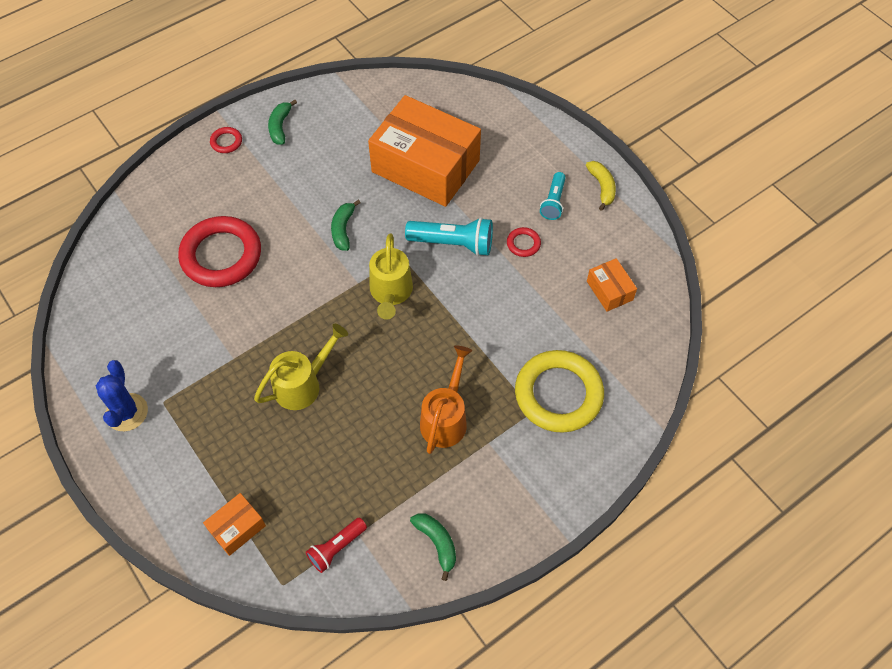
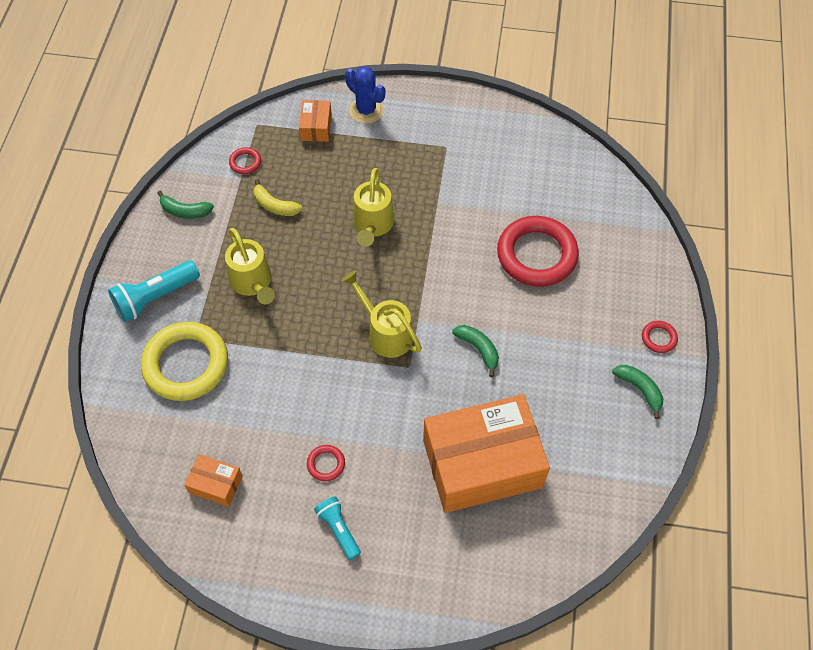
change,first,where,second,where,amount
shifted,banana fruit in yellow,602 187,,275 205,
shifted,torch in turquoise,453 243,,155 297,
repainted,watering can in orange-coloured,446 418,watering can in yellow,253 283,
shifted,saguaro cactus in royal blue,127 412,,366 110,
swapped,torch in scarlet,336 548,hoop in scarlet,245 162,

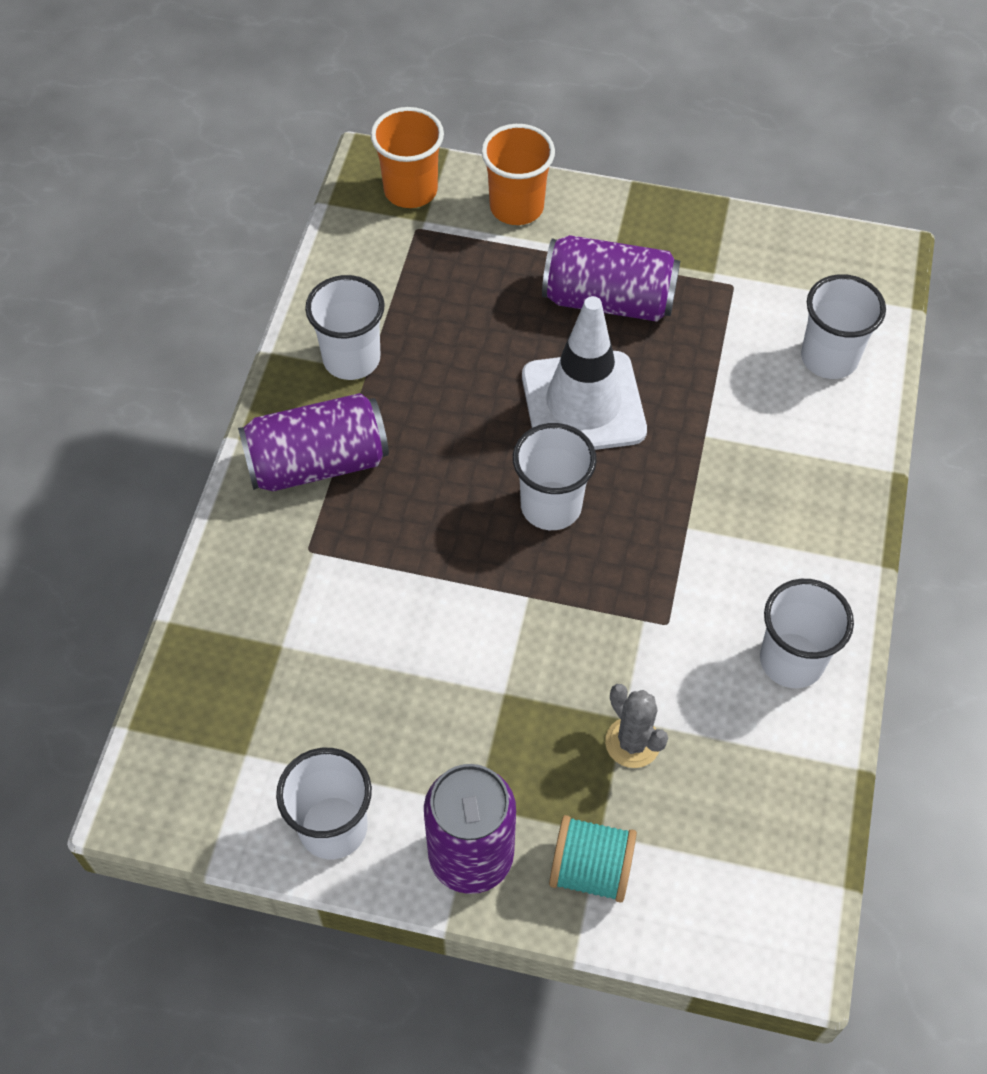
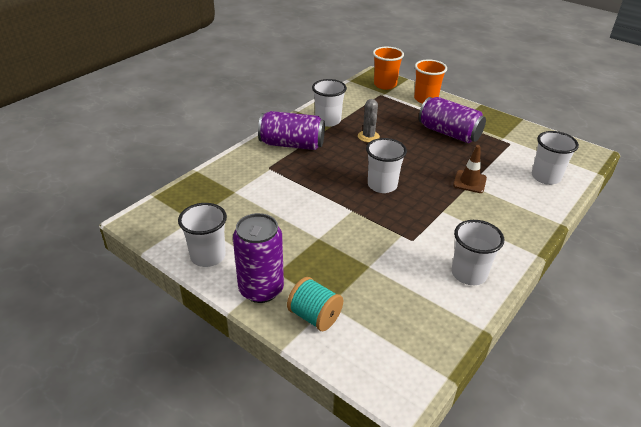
change,first,where,second,where,amount
gone,safety cone in white,583 403,,,
shifted,saguaro cactus in gray,632 742,,368 136,
new,,,safety cone in russet,469 182,

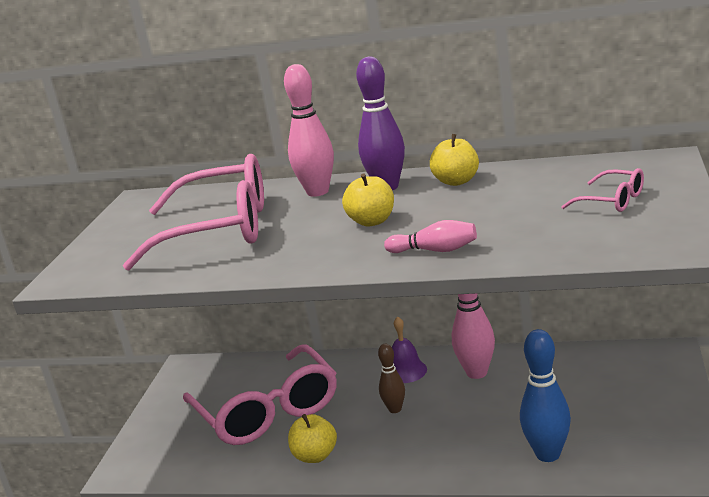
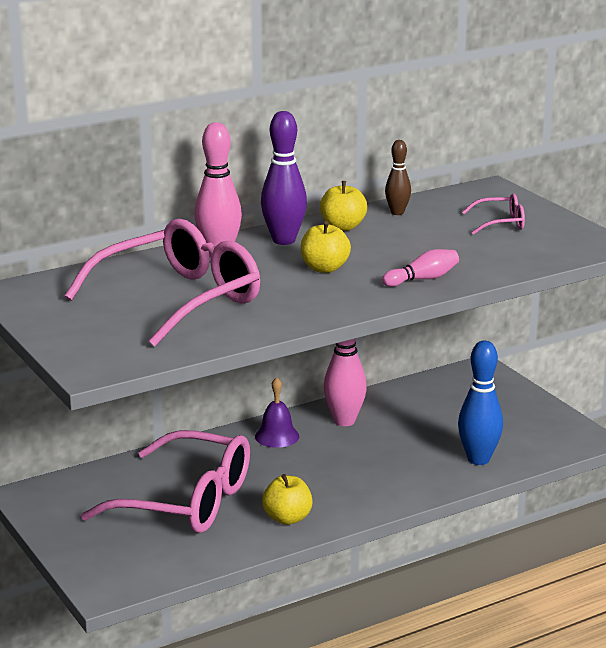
change,first,where,second,where,amount
shifted,skittle in russet,395 409,,397 213,

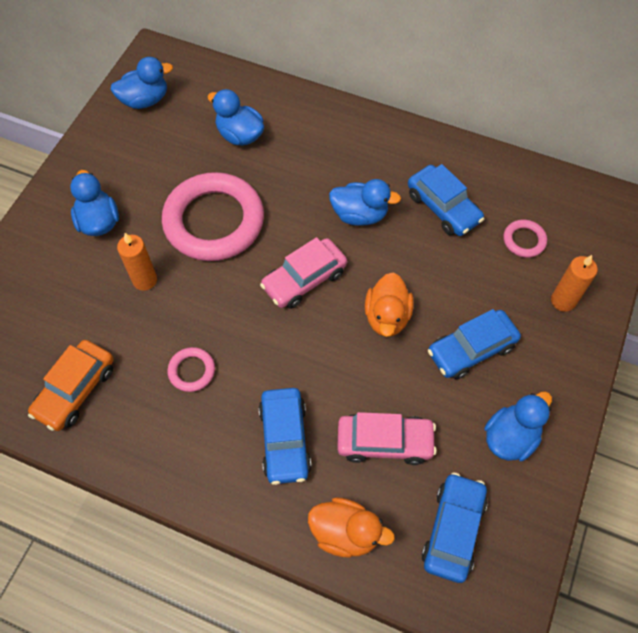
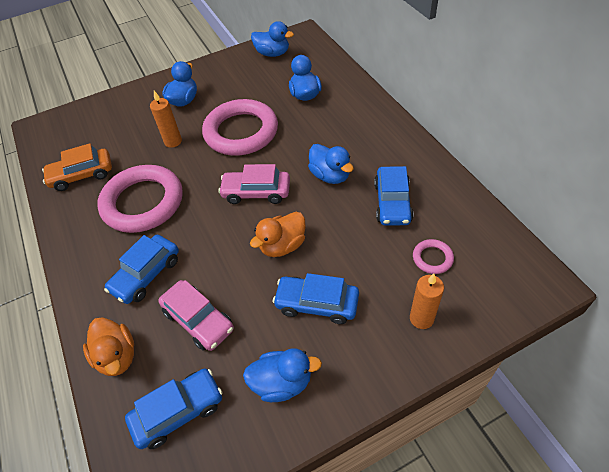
change,first,where,second,where,amount
scaled,hoop in rosy,192 371,,143 202,x2.37

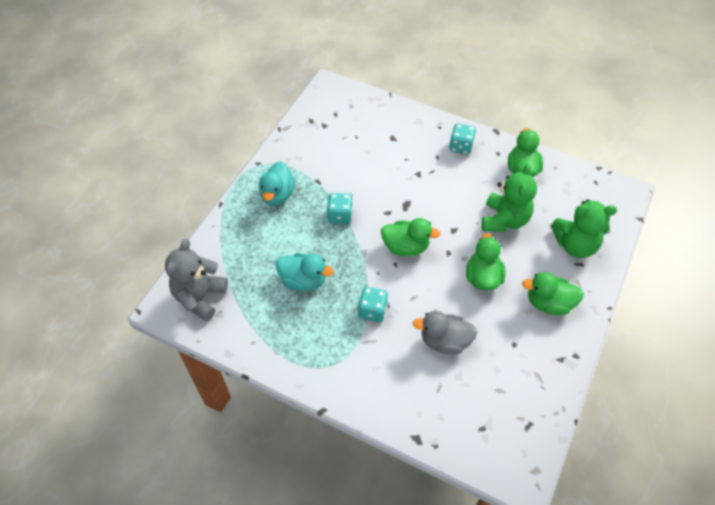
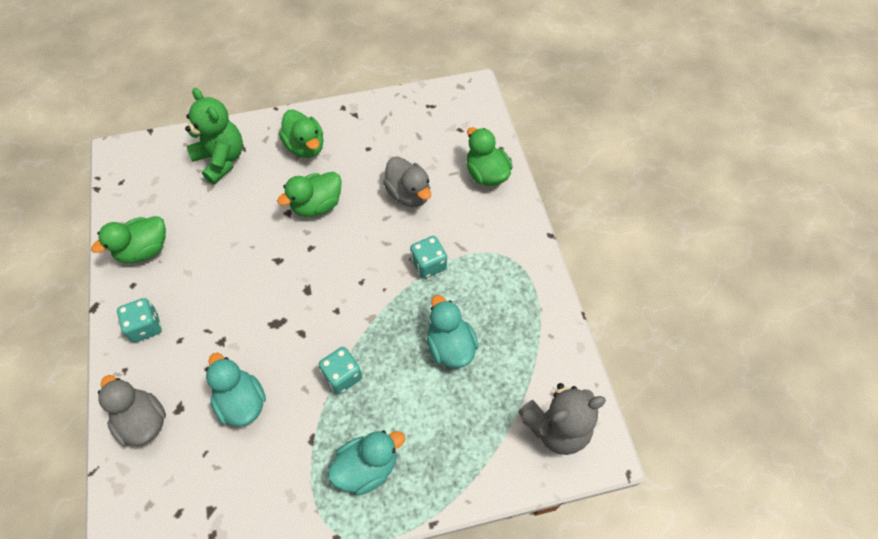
change,first,where,second,where,amount
gone,teddy in green,504 220,,,
shifted,duck in green,406 247,,486 174,
new,,,duck in turquoise,241 402,
new,,,duck in gray,143 421,

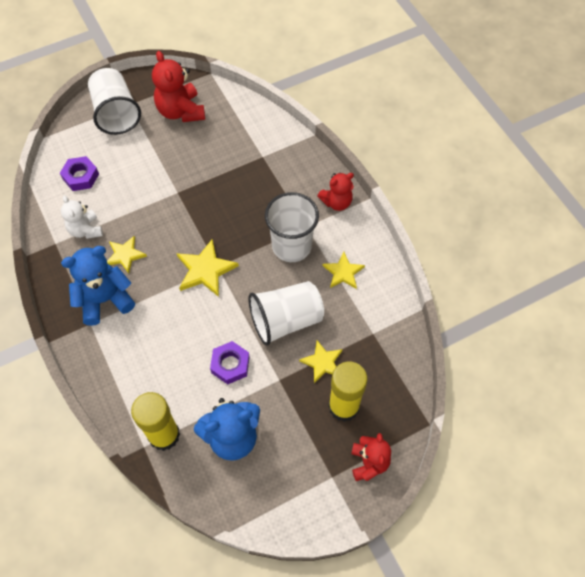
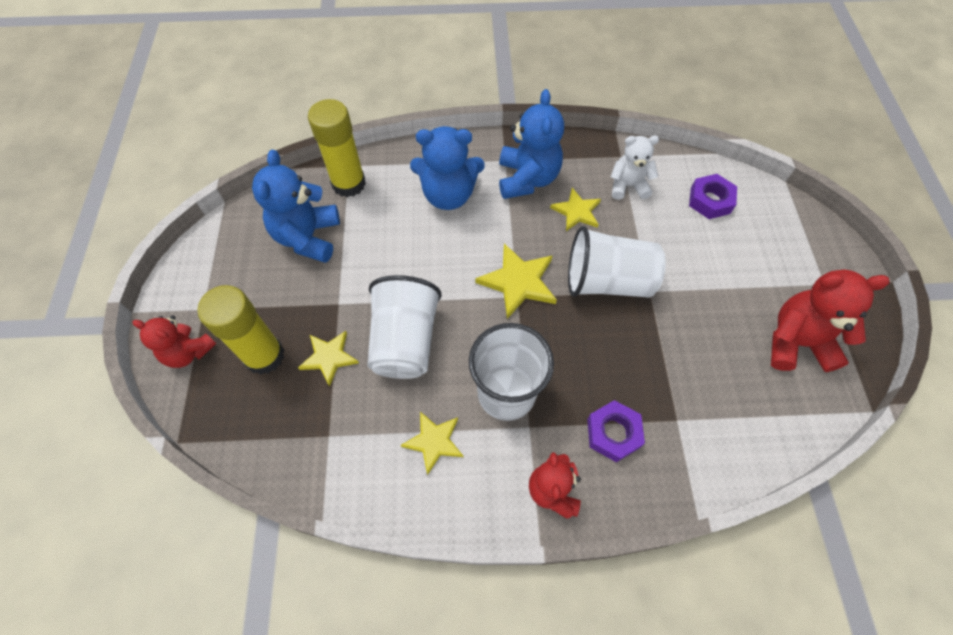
change,first,where,second,where,amount
shifted,tumbler in white,116 113,,607 281,
shifted,nut in violet,230 364,,613 433,
new,,,teddy in royal blue,448 195,

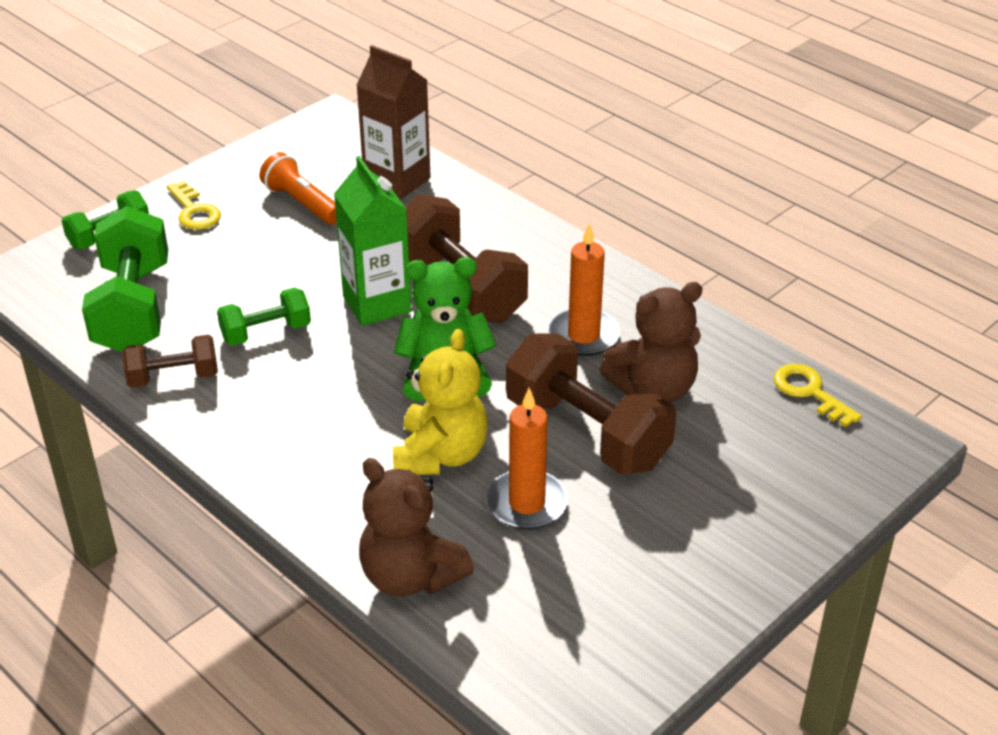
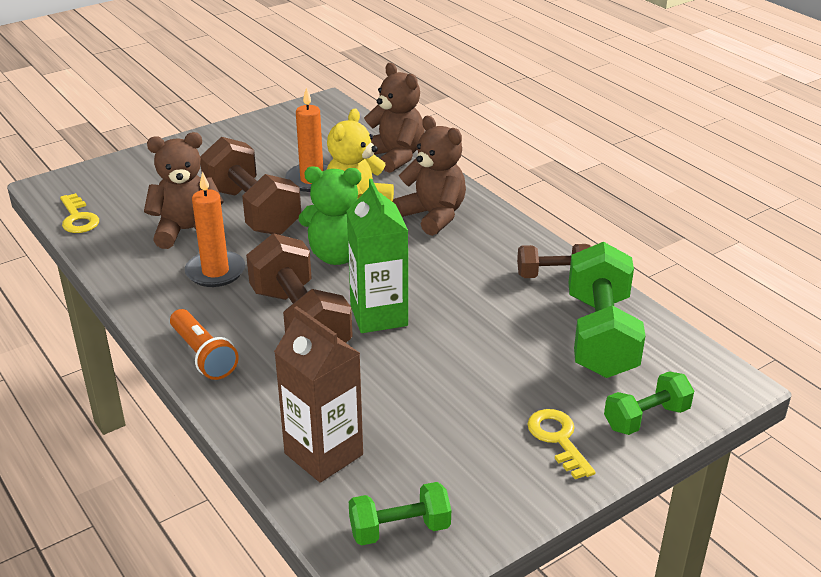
change,first,where,second,where,amount
shifted,torch in orange-coloured,302 203,,203 355,
shifted,hand weight in green,266 332,,400 529,
new,,,teddy in russet,433 216,

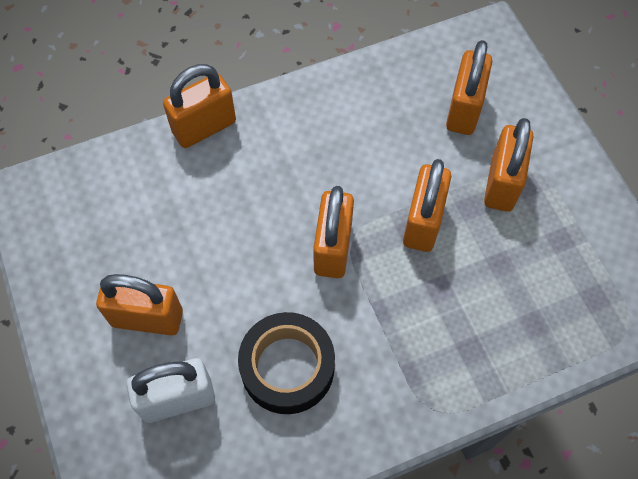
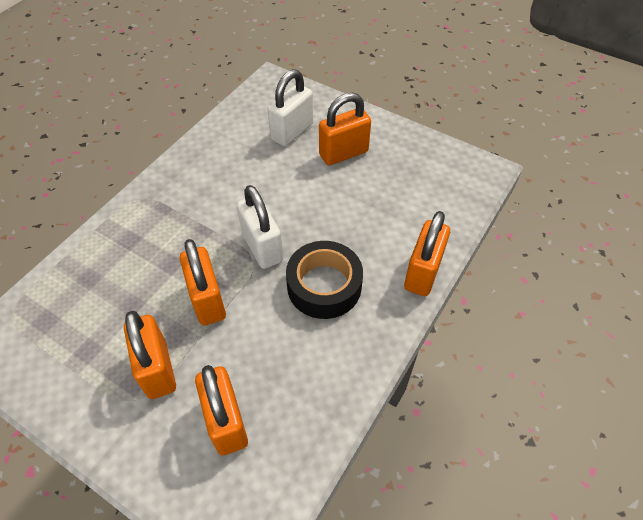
change,first,where,second,where,amount
repainted,small lock in orange-coloured,332 248,small lock in white,262 247,
shifted,tape in ebony,287 367,,324 286,

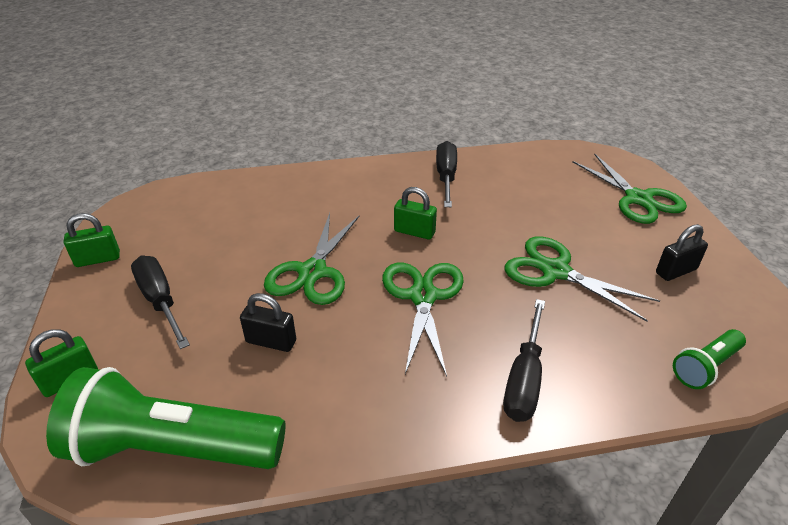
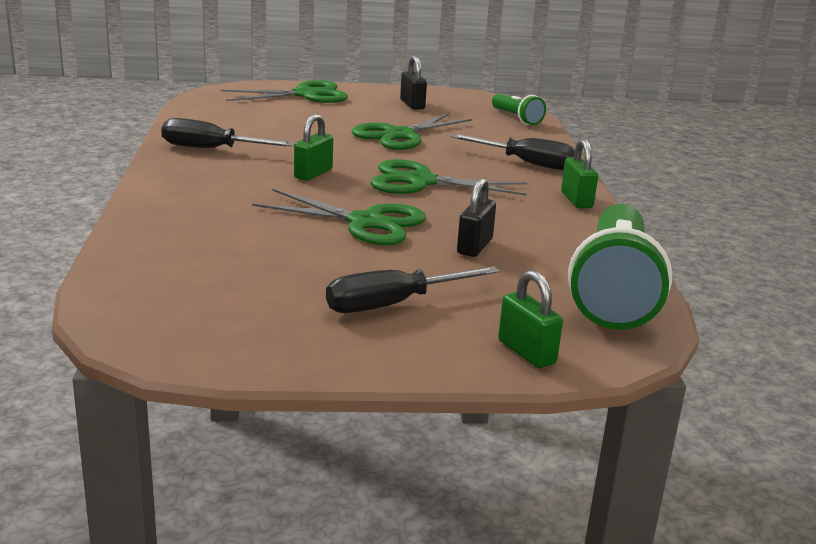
change,first,where,second,where,amount
shifted,small lock in green,98 259,,576 200,

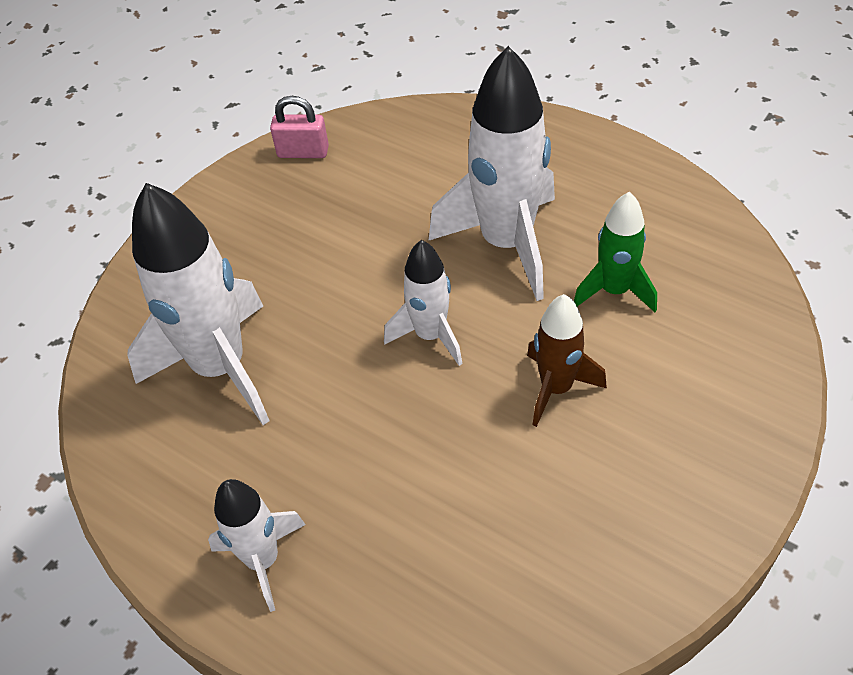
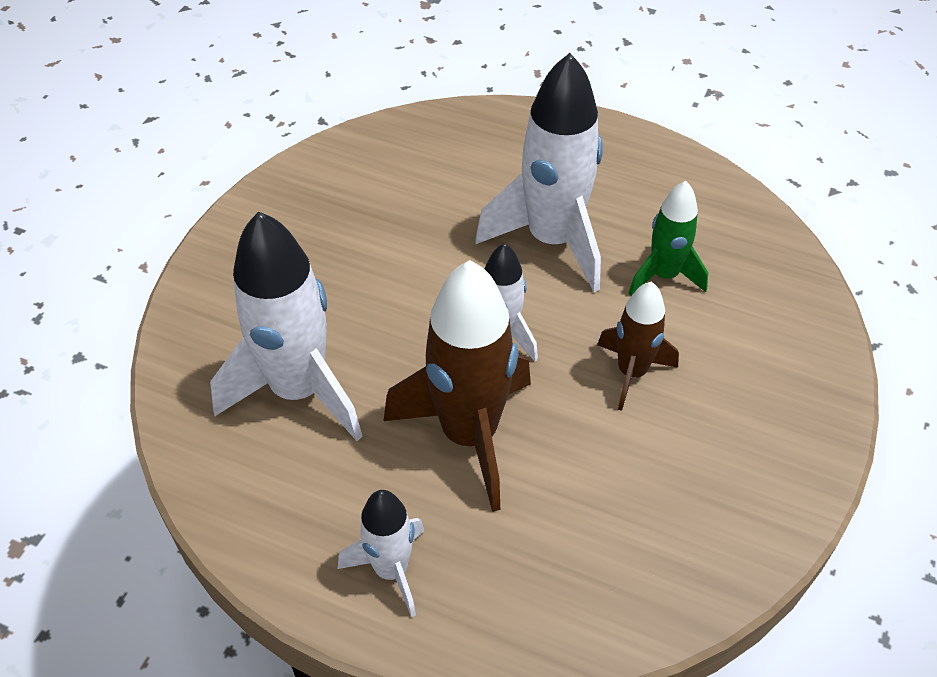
change,first,where,second,where,amount
gone,small lock in rosy,303 152,,,
new,,,toy rocket in russet,469 434,

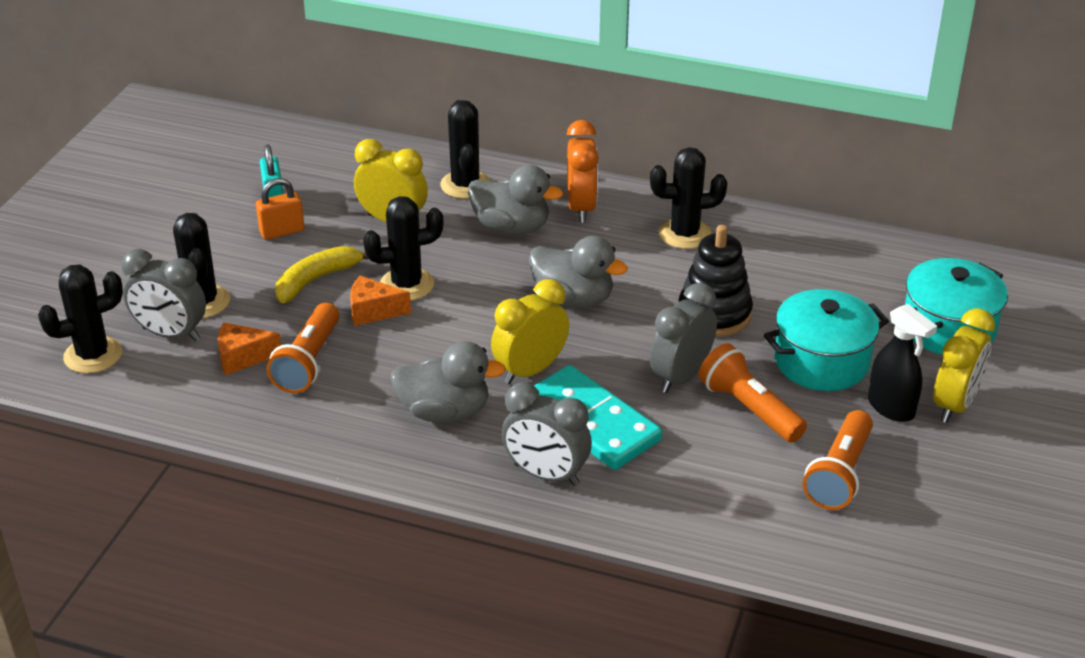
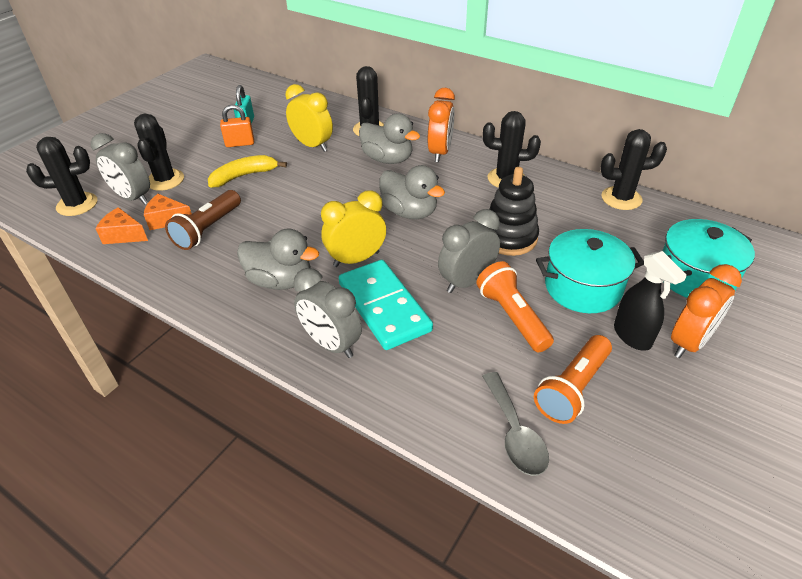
change,first,where,second,where,amount
shifted,saguaro cactus in ebony,407 285,,621 198,
shifted,piece of cheese in orange-coloured,373 311,,124 235,
repainted,torch in orange-coloured,308 362,torch in russet,207 229,
repainted,alarm clock in yellow,955 405,alarm clock in orange-coloured,689 342,
new,,,tablespoon in gray,515 433,

